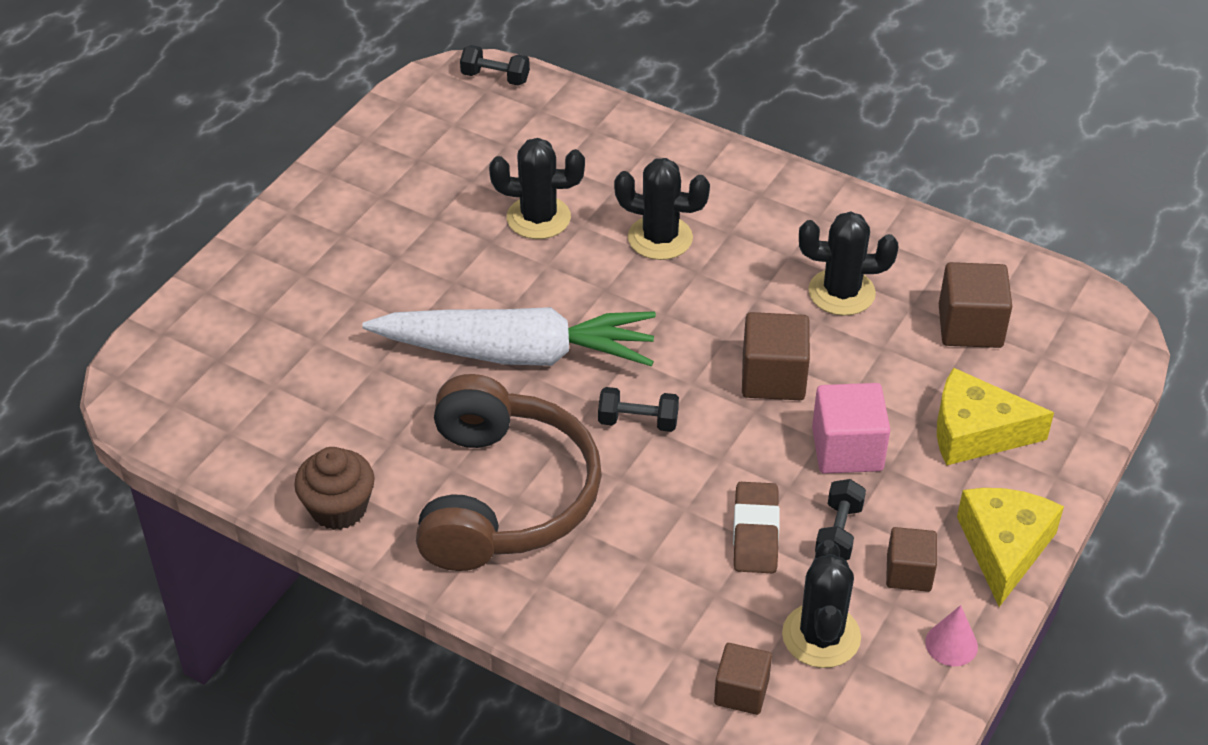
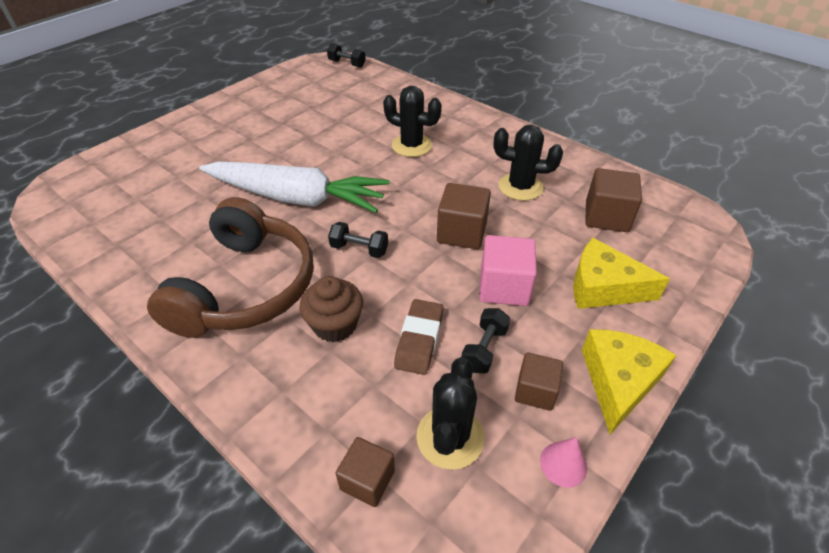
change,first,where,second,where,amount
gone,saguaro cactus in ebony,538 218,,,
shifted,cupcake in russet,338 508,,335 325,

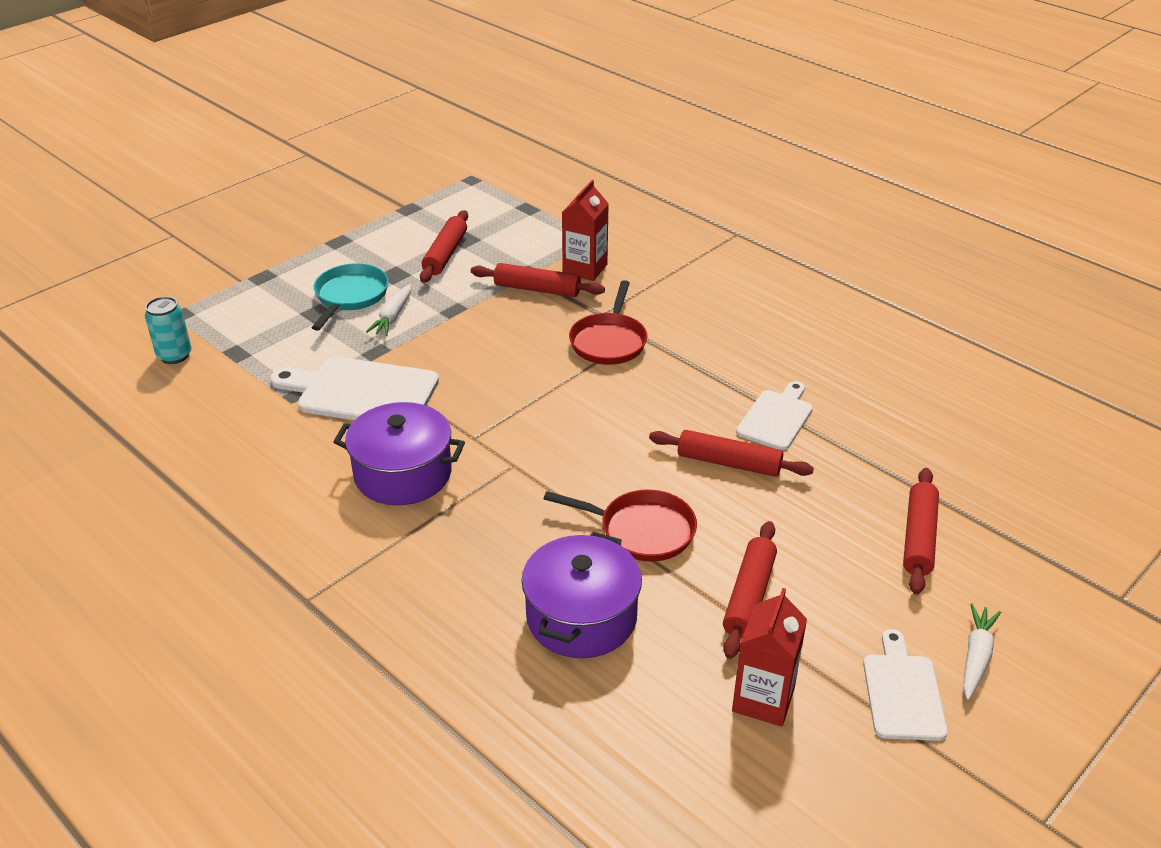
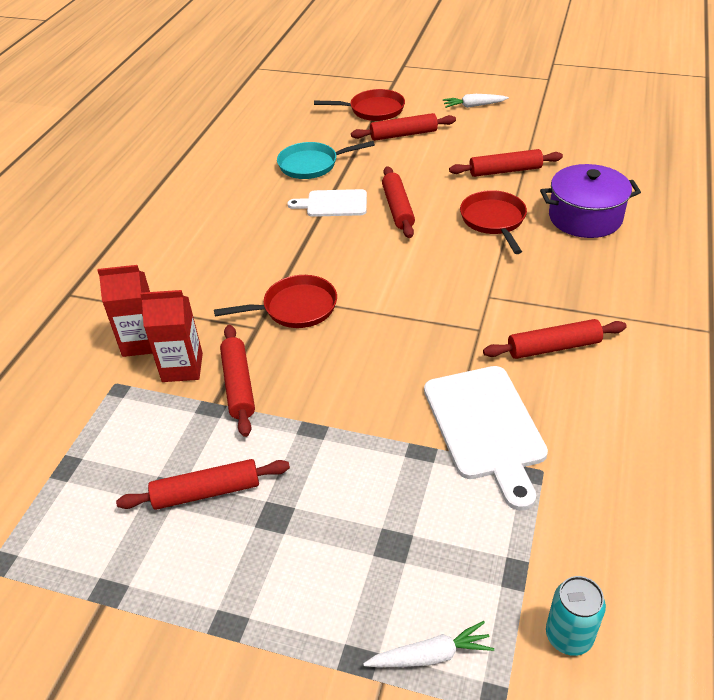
change,first,where,second,where,amount
shifted,frying pan in turquoise,350 296,,312 165,
shifted,root vegetable in white,392 316,,430 655,
swapped,cooking pot in violet,403 474,rolling pin in scarlet,553 347,
shifted,juice carton in scarlet,763 699,,142 342,
gone,bread board in white,902 692,,,
new,,,frying pan in scarlet,373 110,

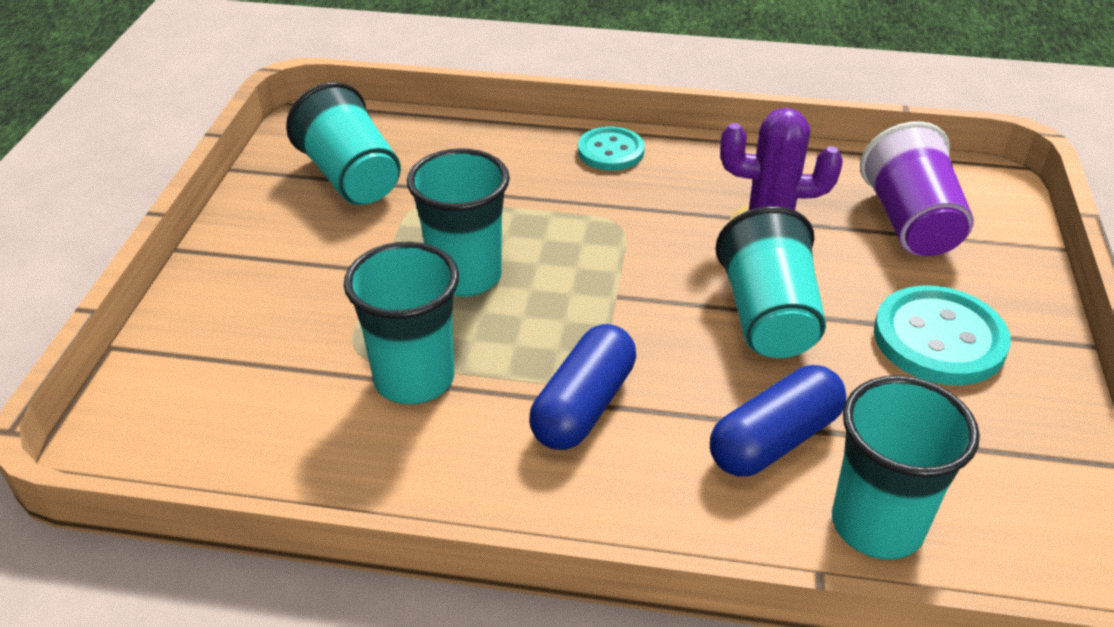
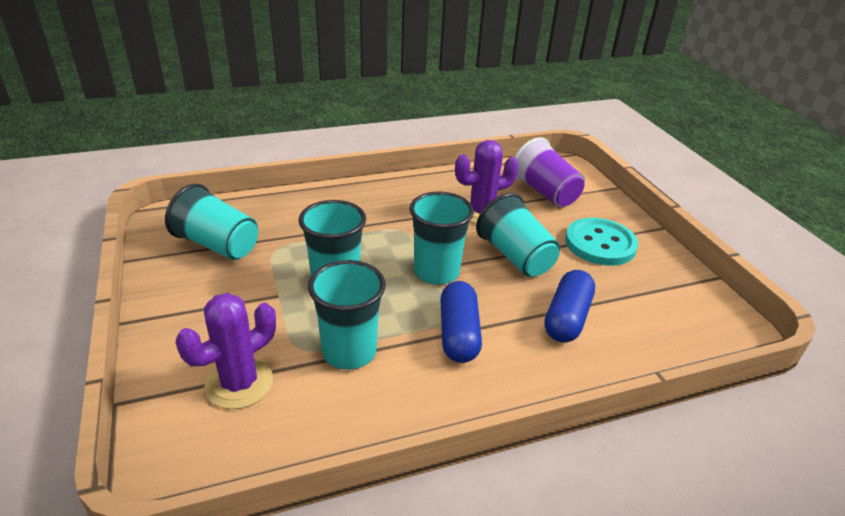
change,first,where,second,where,amount
gone,shirt button in turquoise,610 151,,,
shifted,tumbler in turquoise,877 525,,436 272,
new,,,saguaro cactus in violet,239 383,

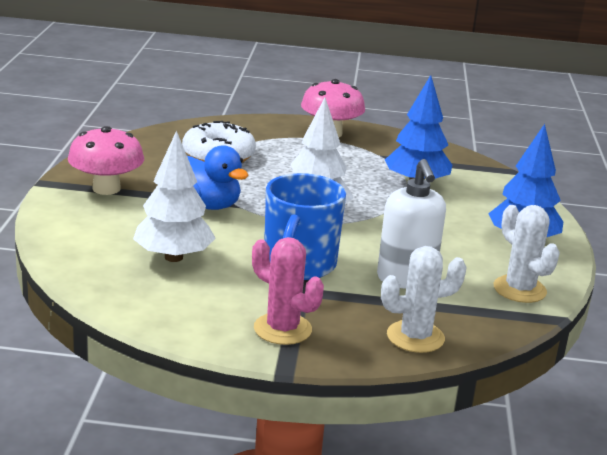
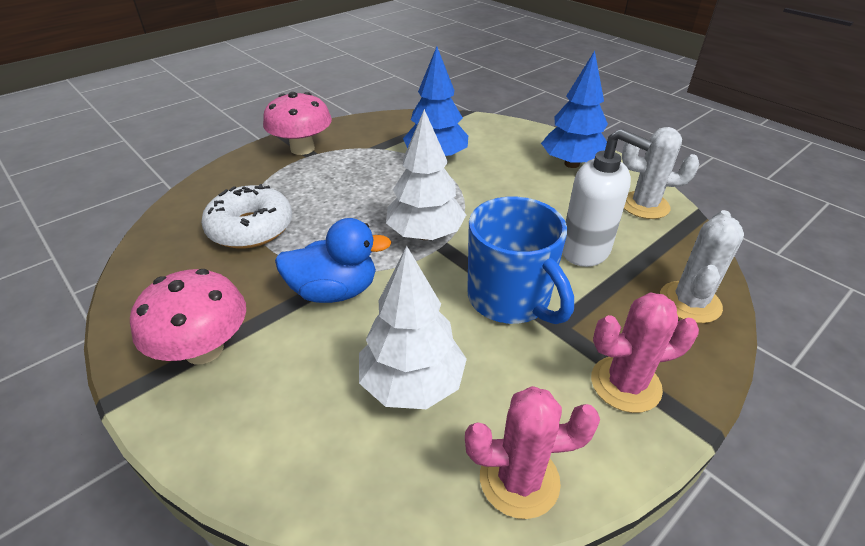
change,first,where,second,where,amount
new,,,saguaro cactus in rosy,519 479,

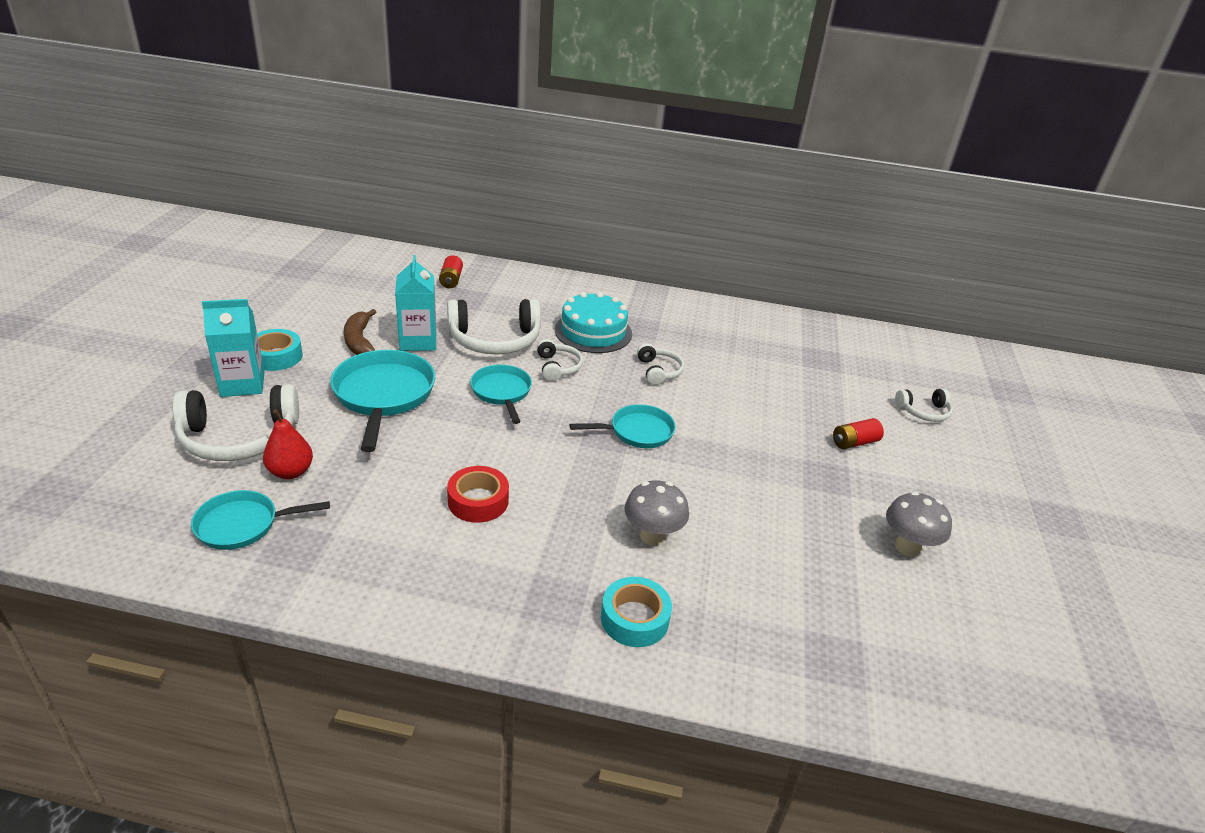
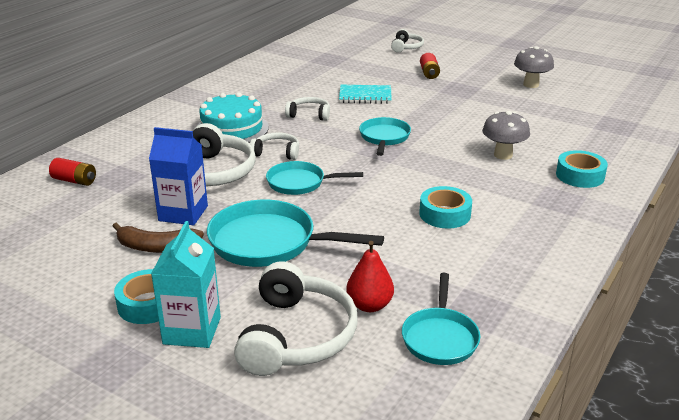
change,first,where,second,where,amount
repainted,juice carton in turquoise,418 341,juice carton in royal blue,183 213,
repainted,tape in scarlet,478 501,tape in turquoise,444 214,
new,,,notebook in turquoise,365 96,

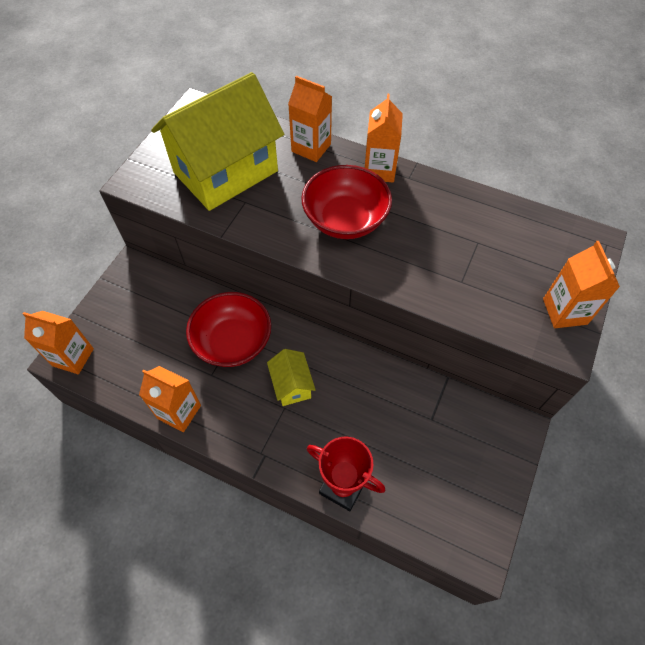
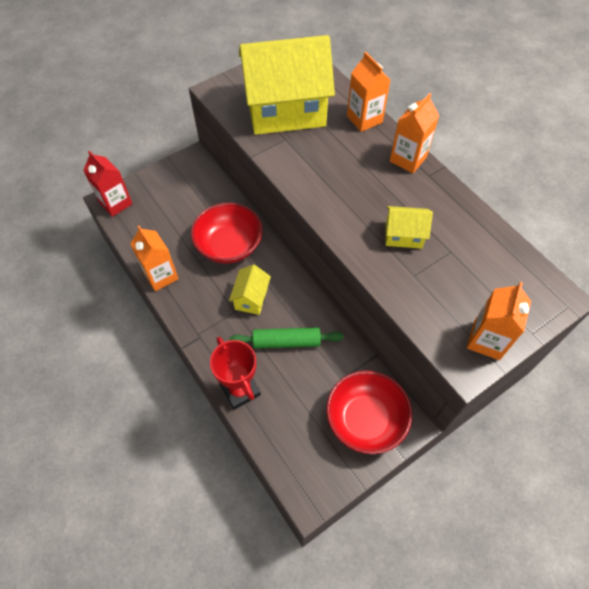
change,first,where,second,where,amount
shifted,deep dish in scarlet,345 220,,365 420,
repainted,juice carton in orange-coloured,73 357,juice carton in scarlet,116 203,
new,,,house in yellow,403 235,
new,,,rolling pin in green,286 341,

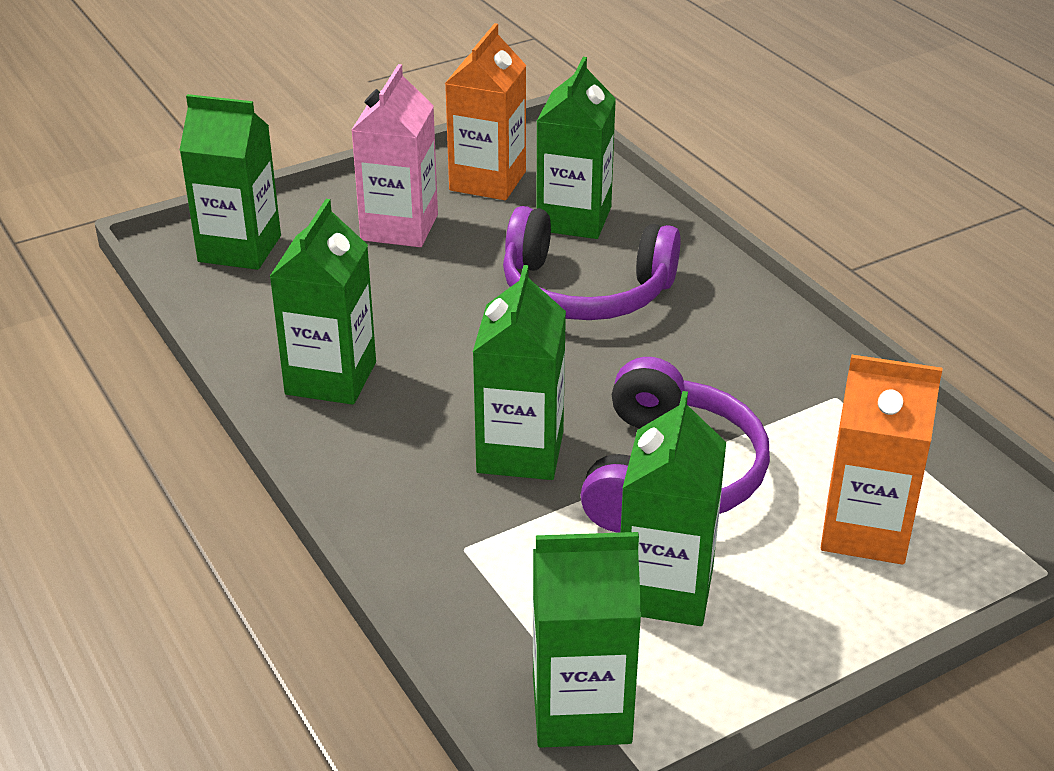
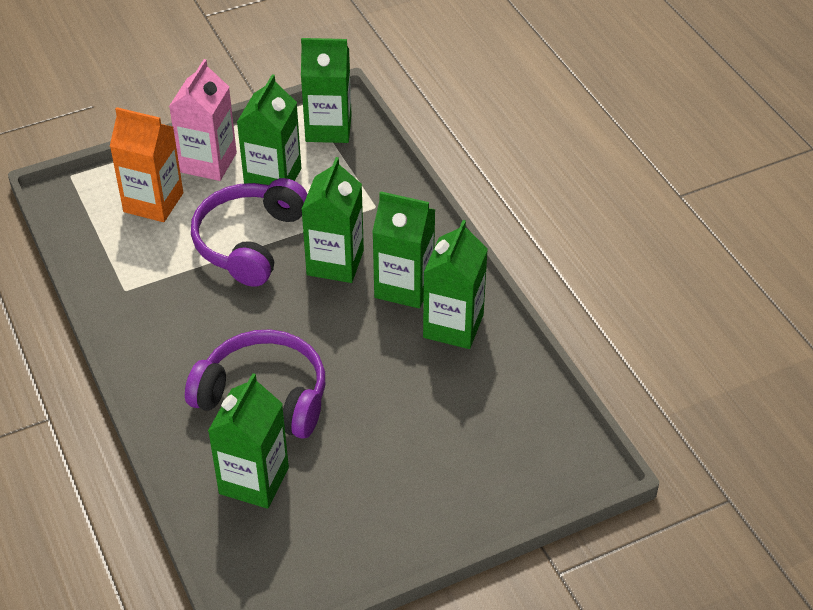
change,first,where,second,where,amount
gone,juice carton in orange-coloured,487 181,,,
shifted,juice carton in rosy,399 227,,208 162,
shifted,juice carton in green,239 249,,404 286,

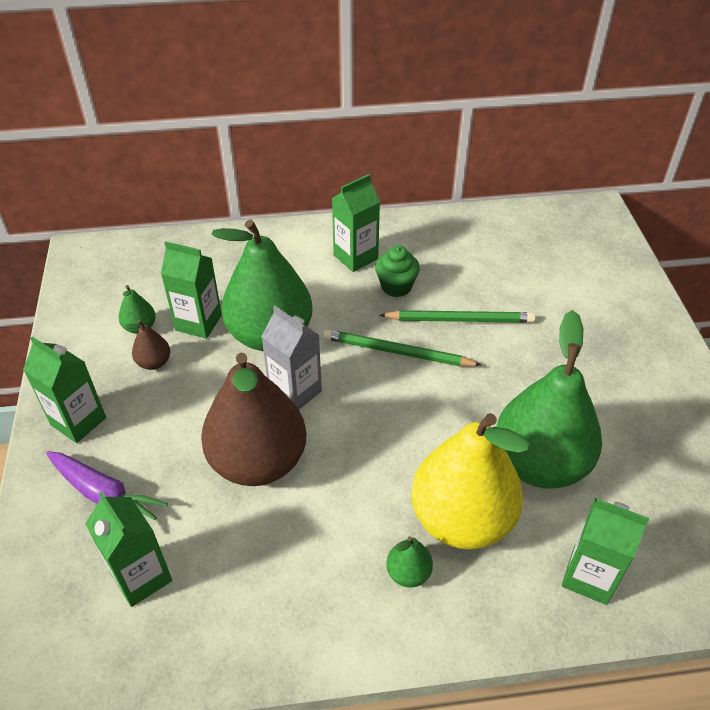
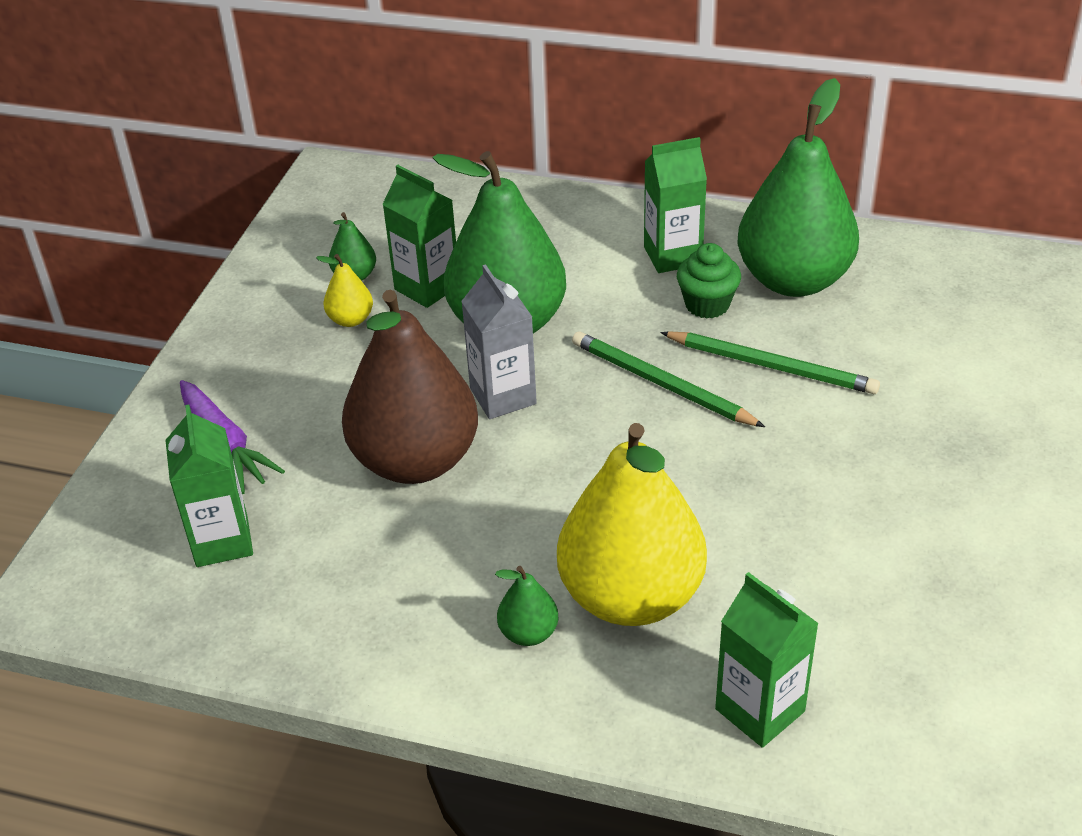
change,first,where,second,where,amount
shifted,toy pear in green,539 463,,793 280,
repainted,toy pear in russet,154 362,toy pear in yellow,350 319,
gone,juice carton in green,78 421,,,

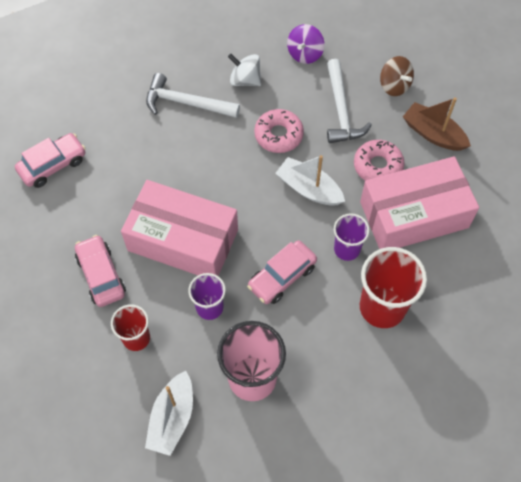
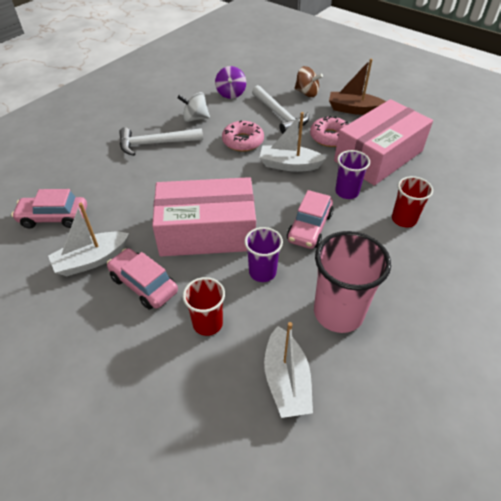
change,first,where,second,where,amount
rotated,toy car in rosy,53 165,,54 217,120 degrees counterclockwise
scaled,tumbler in scarlet,382 307,,403 219,x0.59
new,,,sailboat in white,92 260,

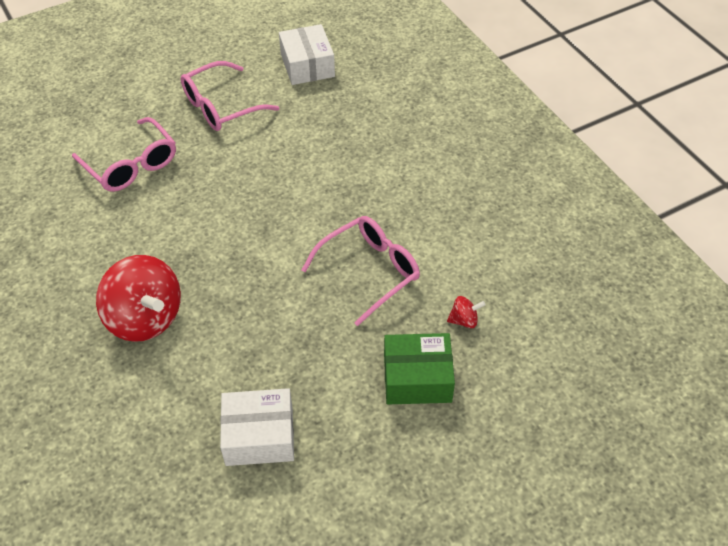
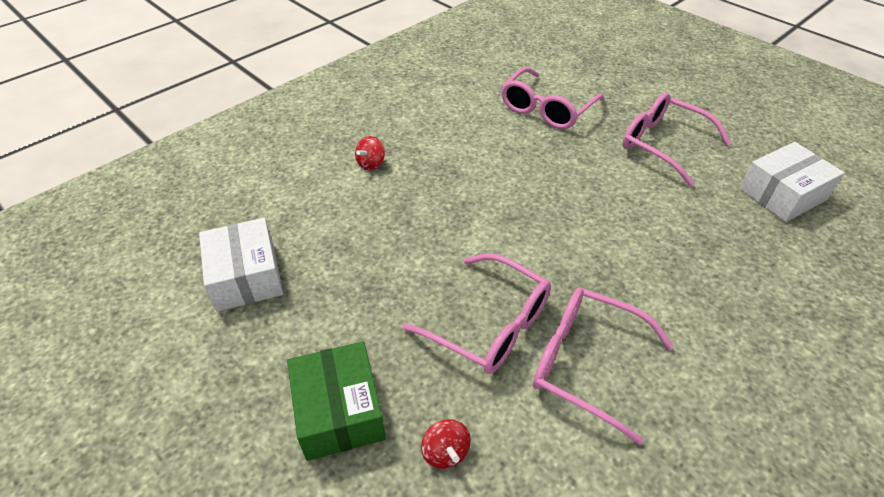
change,first,where,second,where,amount
scaled,whirligig in scarlet,145 318,,371 164,x0.41
new,,,eyeglasses in rosy,587 364,

